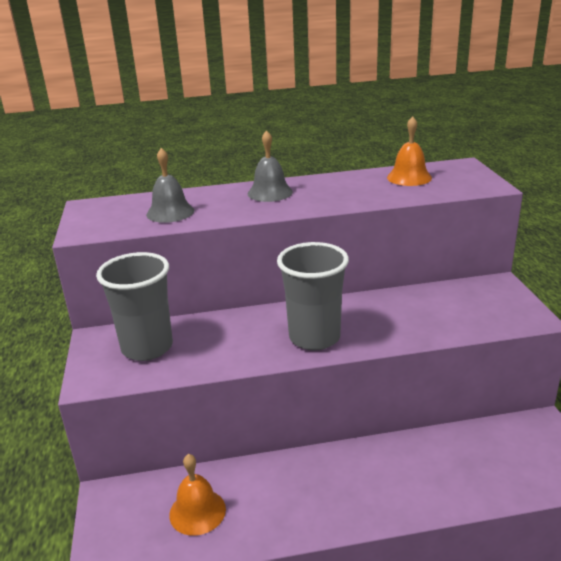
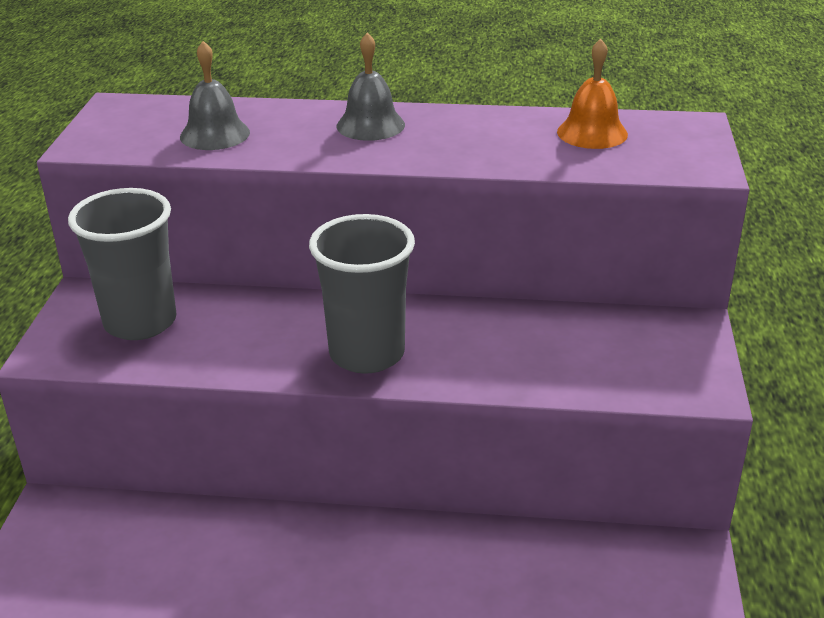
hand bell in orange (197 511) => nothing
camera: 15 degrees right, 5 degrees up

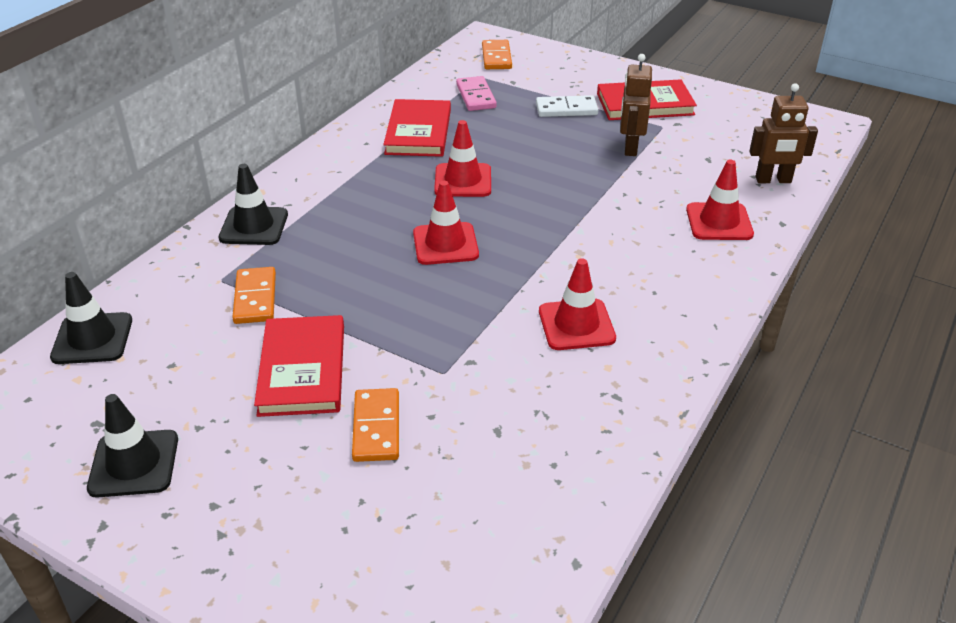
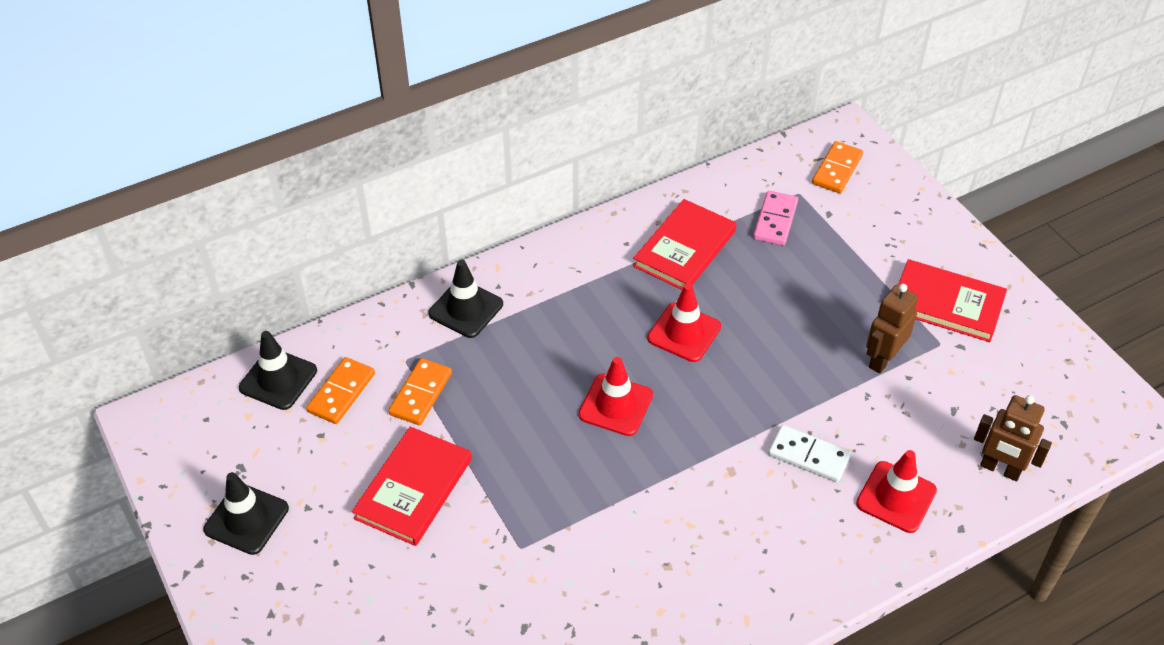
domino piece in orange (376 427) => domino piece in orange (341 392), move
domino piece in snow-white (566 109) => domino piece in snow-white (808 455), move
safety cone in scarlet (576 325) => nothing
camera: 30 degrees right, 10 degrees up

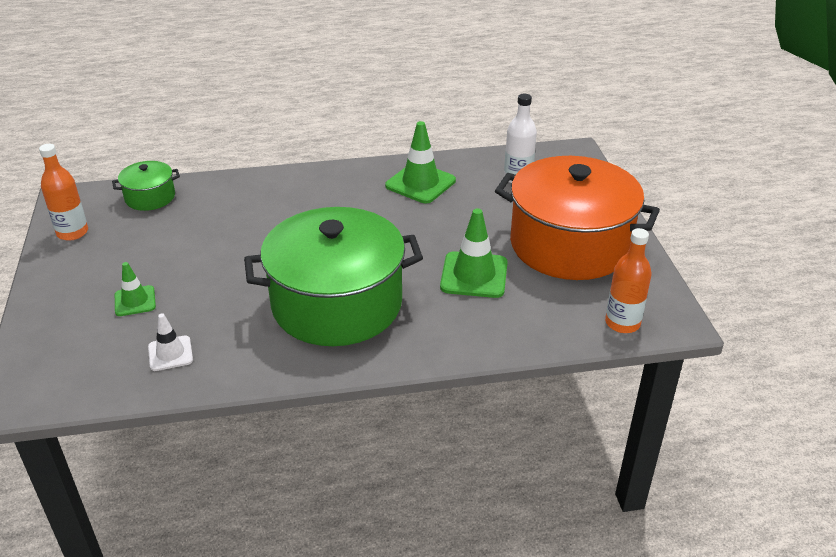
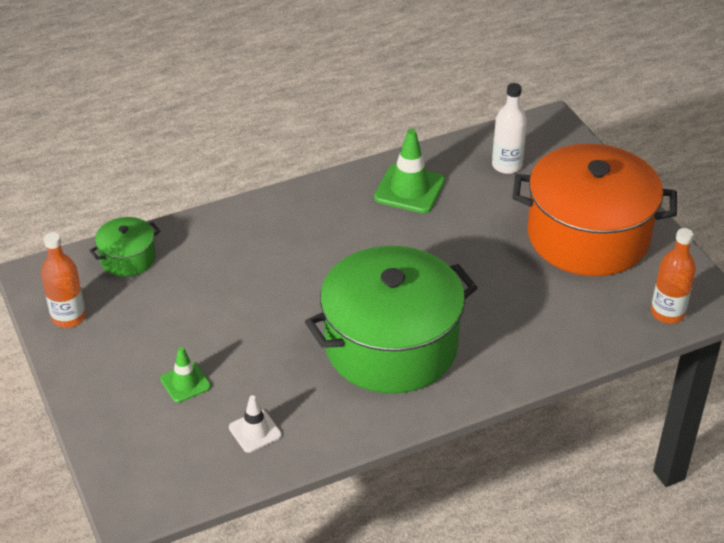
safety cone in green (474 275) => nothing
camera: 15 degrees left, 5 degrees up

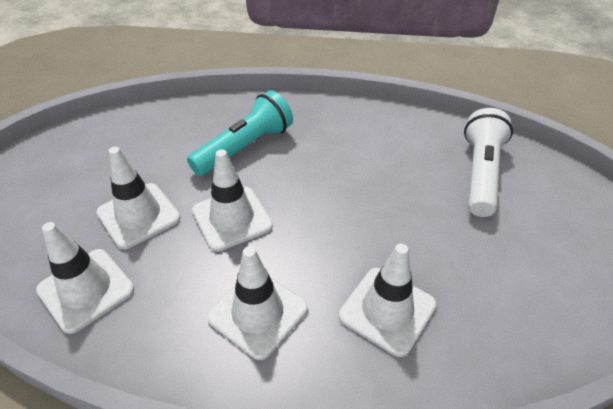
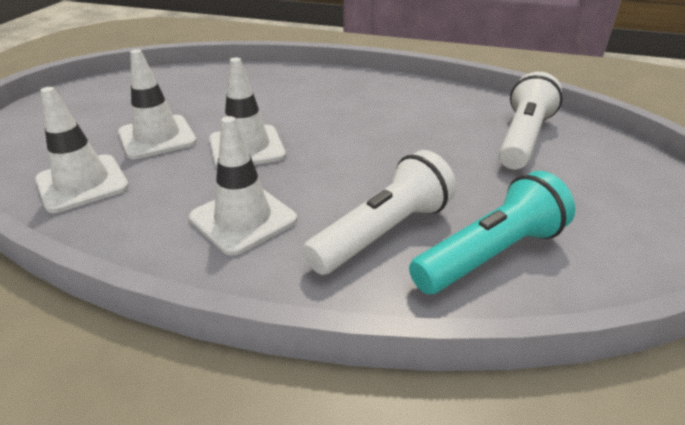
torch in teal (245 147) => torch in teal (490 254), move
safety cone in snow-white (387 310) => torch in snow-white (383 232)
camera: 10 degrees right, 10 degrees down

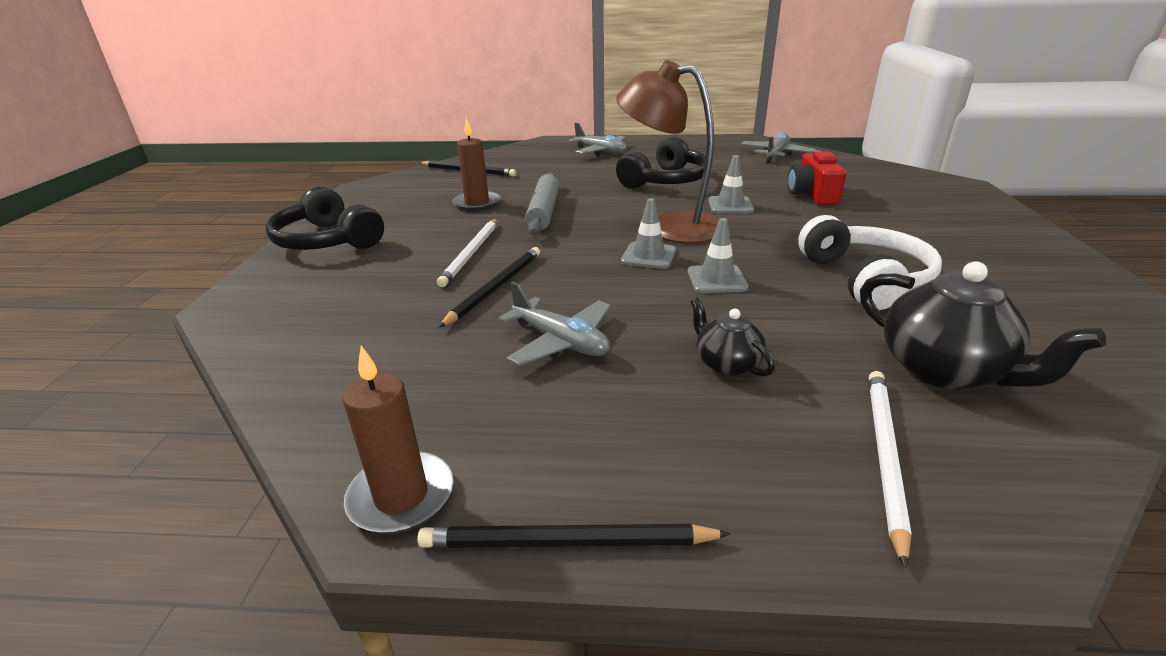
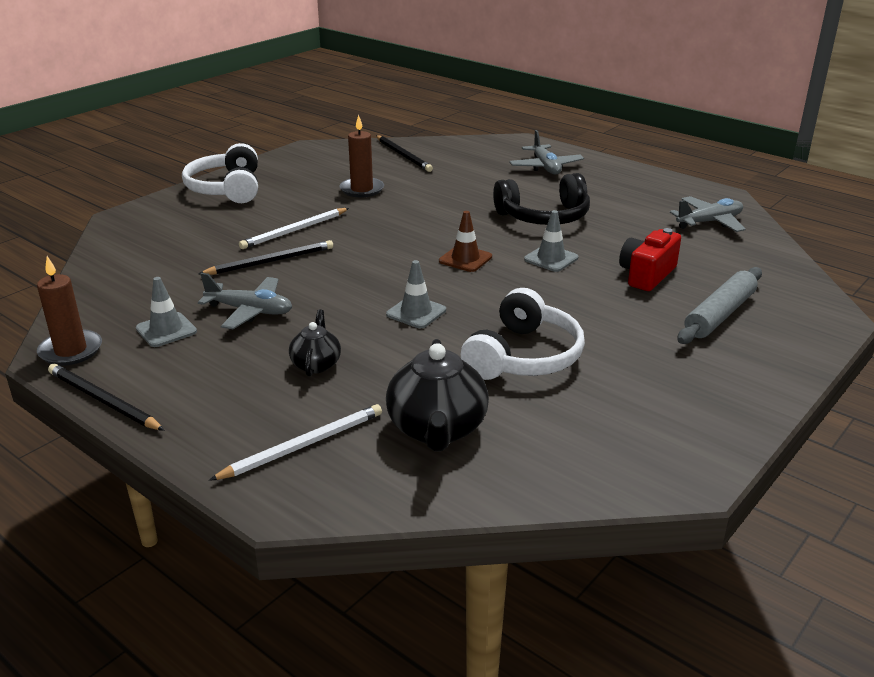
headset in ebony (327 241) => headset in snow-white (226 189)
aeroplane in gray (560 342) => aeroplane in gray (250 311), 60 degrees counterclockwise
dough roller in gray (544 212) => dough roller in gray (719 314), move
reading lamp in dark brown (669 226) => safety cone in dark brown (465 259)
safety cone in gray (648 256) => safety cone in gray (166 330), move
camera: 35 degrees right, 0 degrees up

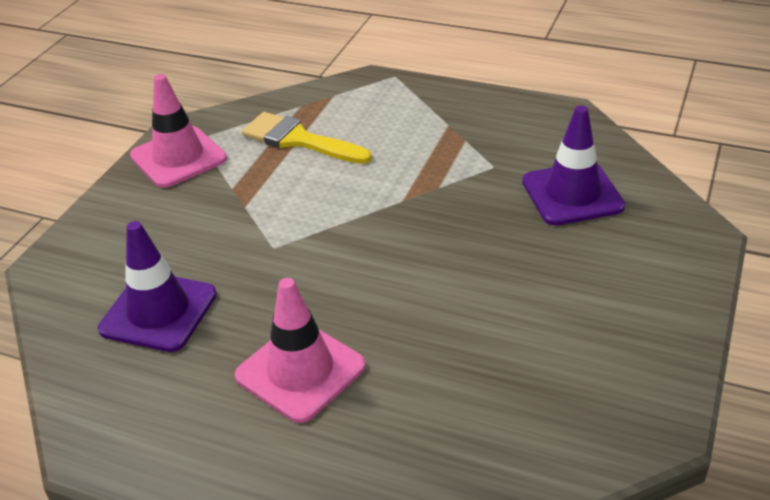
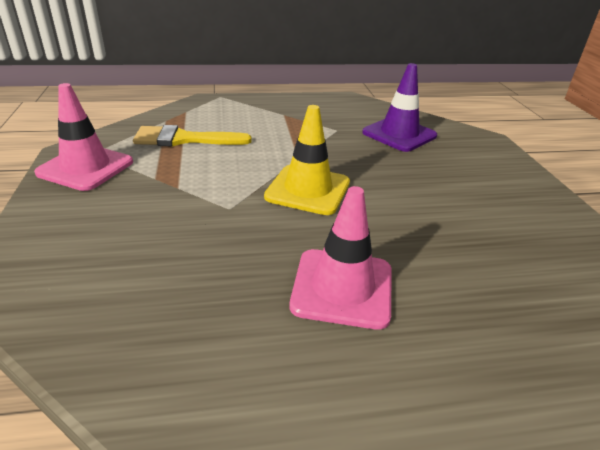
safety cone in violet (158 312) => nothing
nothing => safety cone in golden (308 190)
camera: 35 degrees left, 5 degrees down

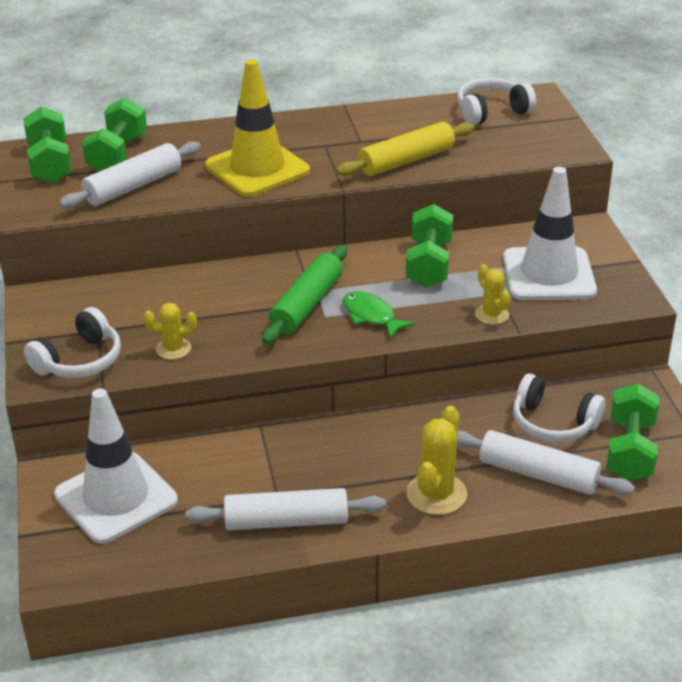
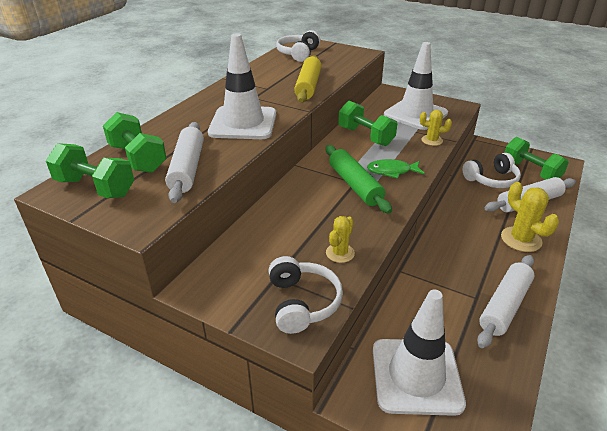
safety cone in golden (257 169) => safety cone in snow-white (243 123)
camera: 50 degrees left, 0 degrees up

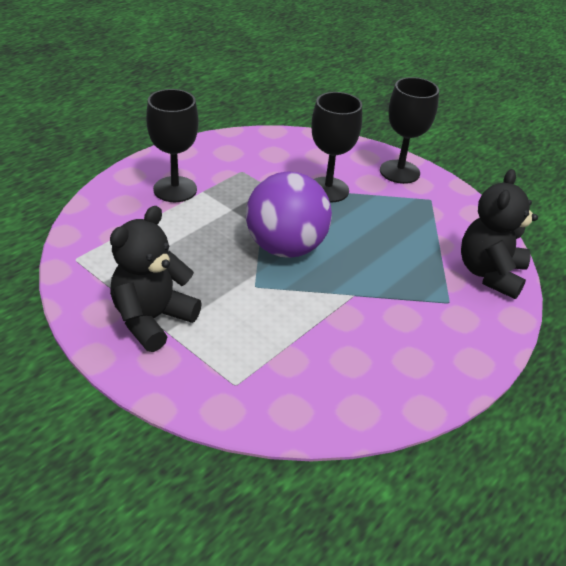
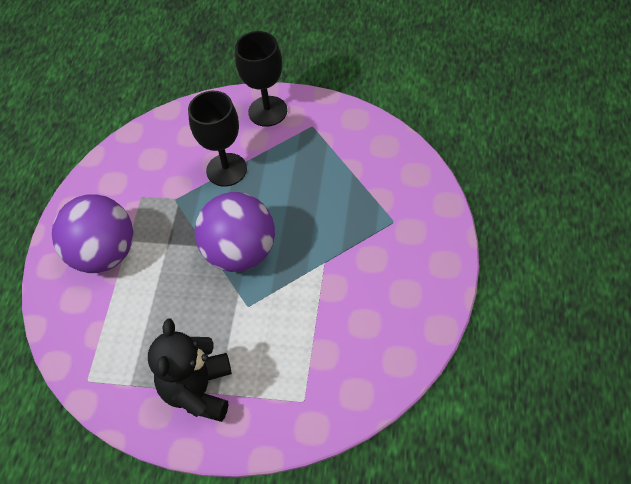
goblet in ebony (175 189) => sphere in violet (104 254)
teddy bear in ebony (490 274) => nothing
camera: 25 degrees left, 15 degrees up

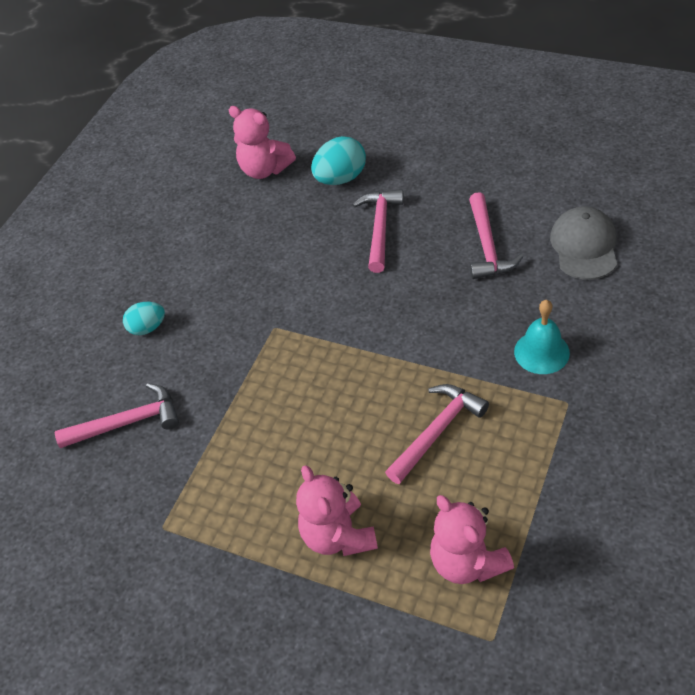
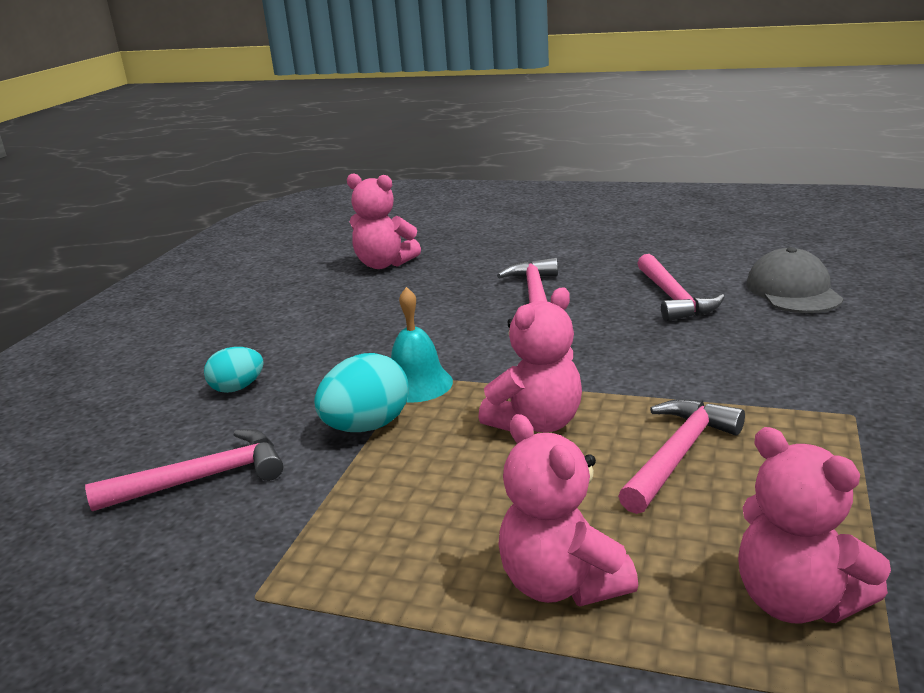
egg shape in teal (341 178) => egg shape in teal (367 427), move
hand bell in teal (541 352) => hand bell in teal (417 384), move
nothing => teddy bear in rosy (537 423)
camera: 10 degrees left, 25 degrees down

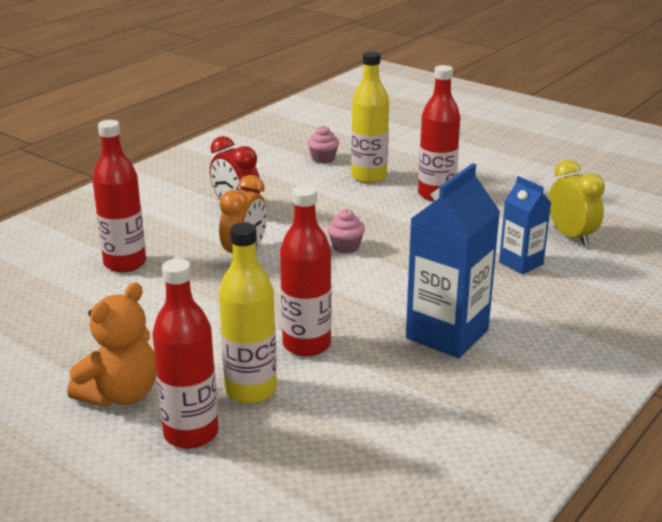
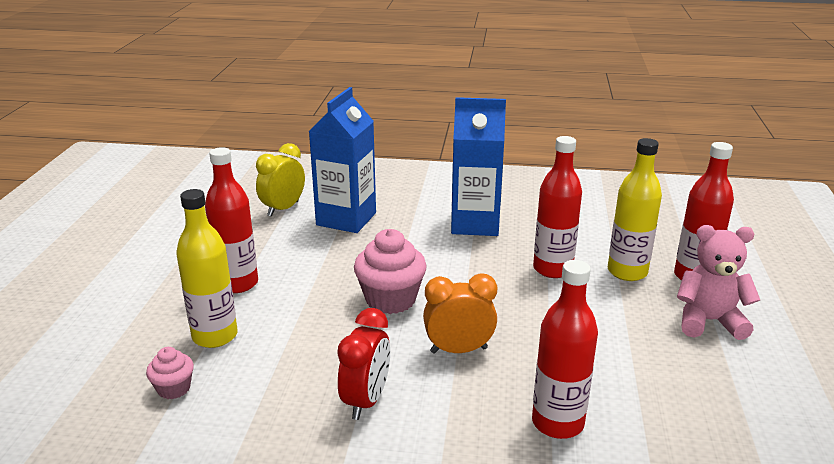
teddy bear in orange (121 395) => teddy bear in rosy (708 321)
muffin in rosy (346 247) => muffin in rosy (390 299), x1.85
carton in blue (521 263) => carton in blue (346 219), x1.73
camera: 120 degrees left, 0 degrees up

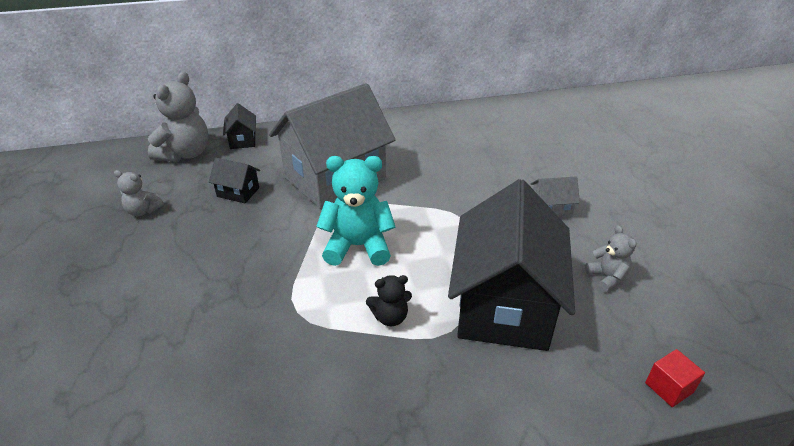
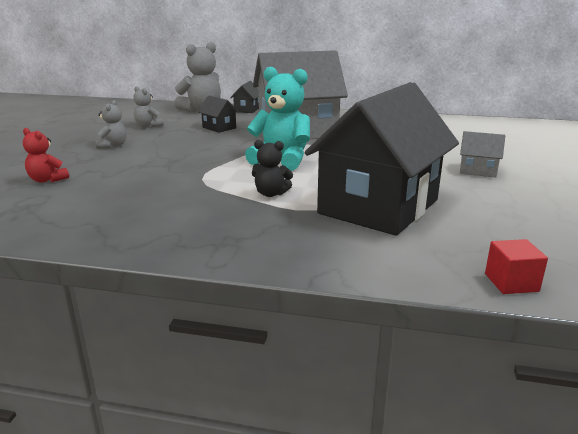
teddy bear in gray (607 277) => teddy bear in gray (113 146), move
nothing => teddy bear in scarlet (47 180)
camera: 25 degrees right, 15 degrees down

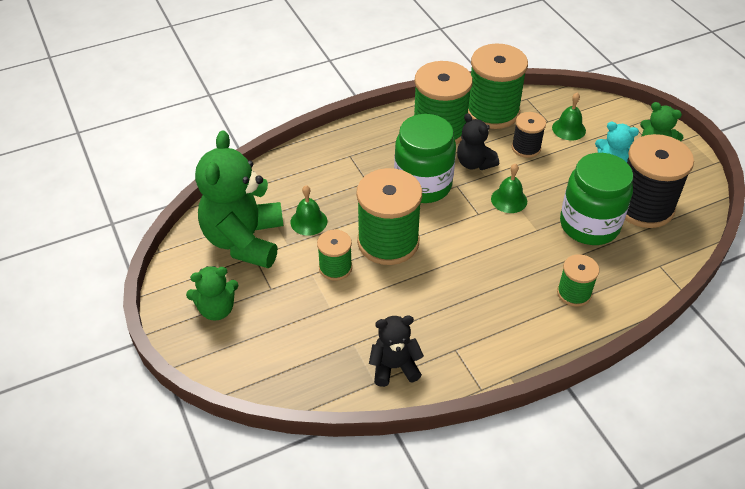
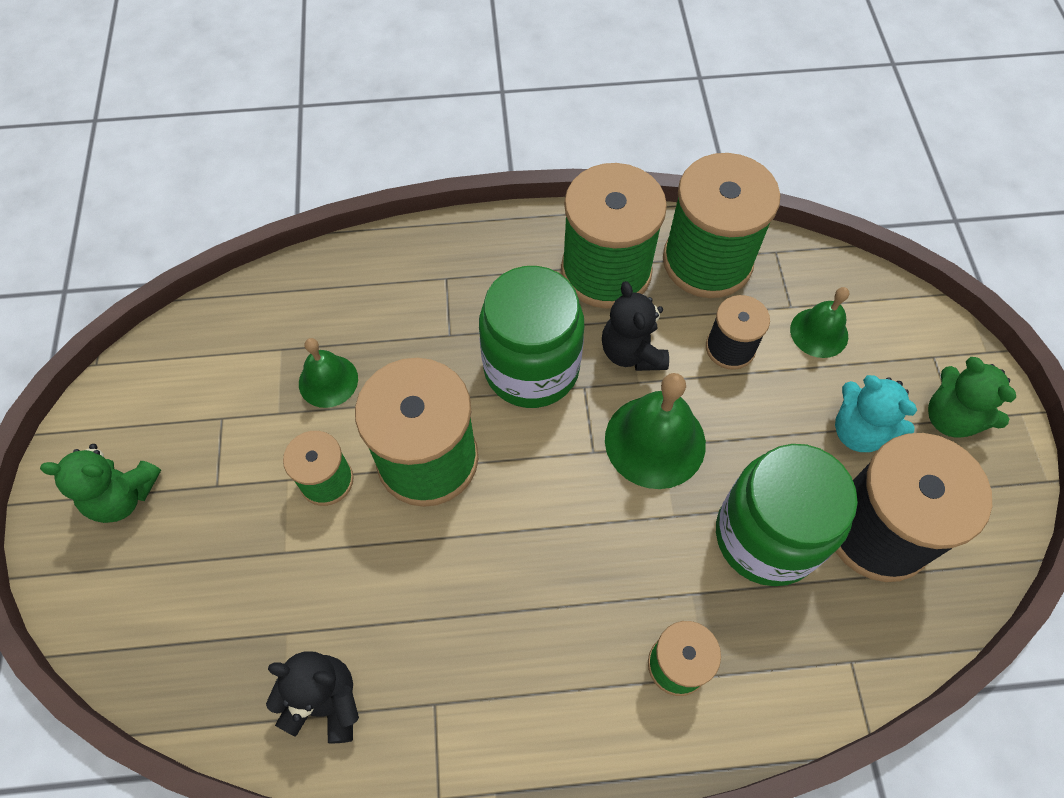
teddy bear in green (244 240) => nothing
hand bell in green (509 200) => hand bell in green (655 441), x1.64
camera: 20 degrees right, 15 degrees up

